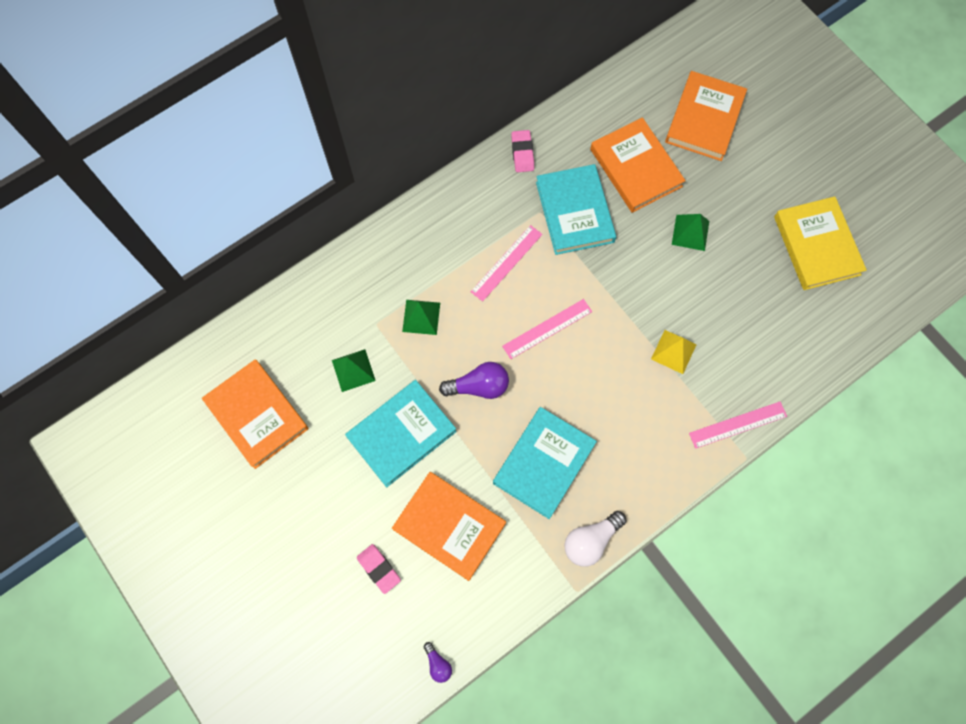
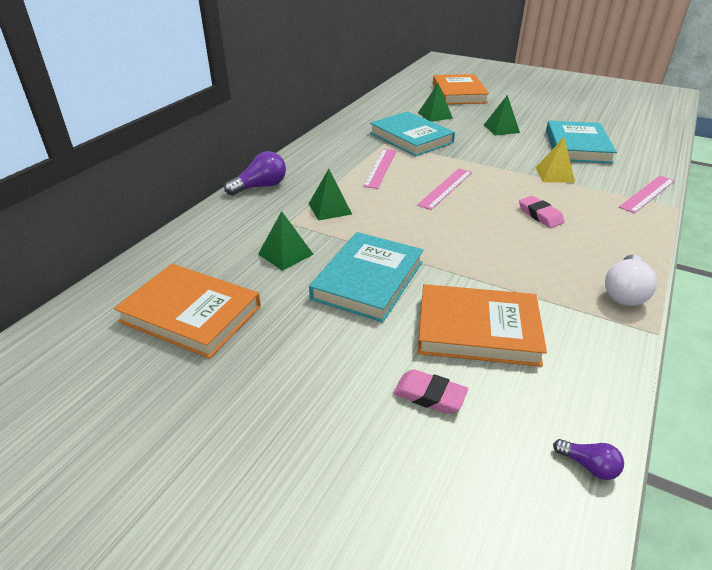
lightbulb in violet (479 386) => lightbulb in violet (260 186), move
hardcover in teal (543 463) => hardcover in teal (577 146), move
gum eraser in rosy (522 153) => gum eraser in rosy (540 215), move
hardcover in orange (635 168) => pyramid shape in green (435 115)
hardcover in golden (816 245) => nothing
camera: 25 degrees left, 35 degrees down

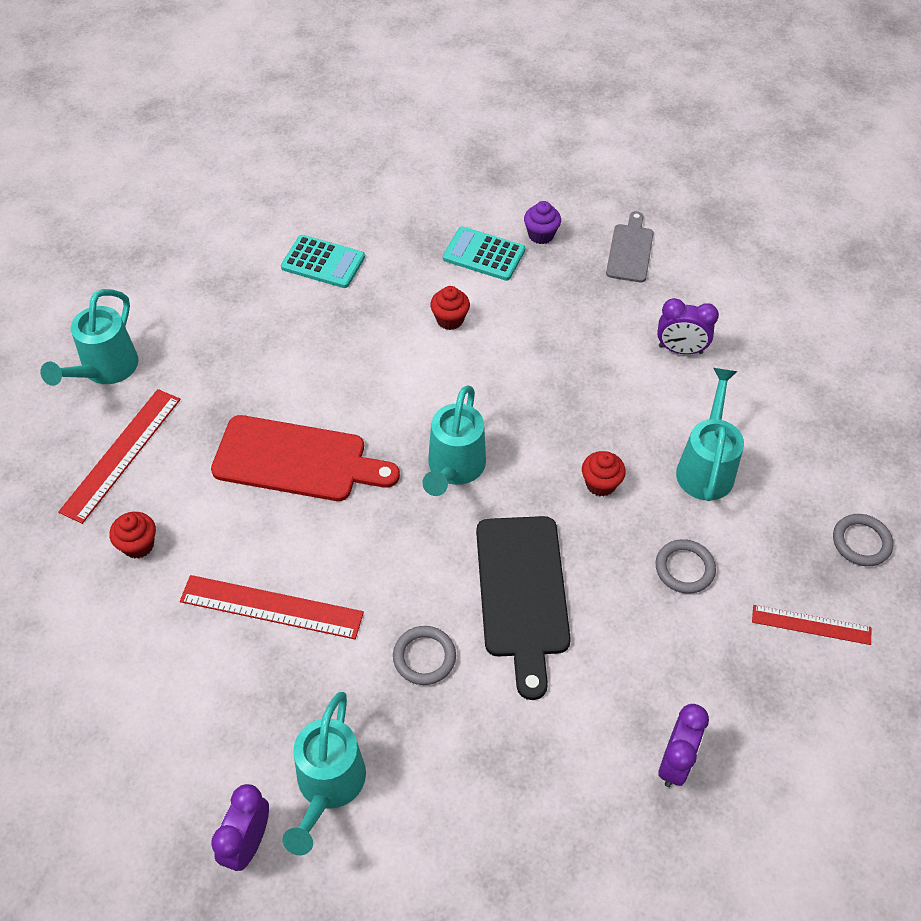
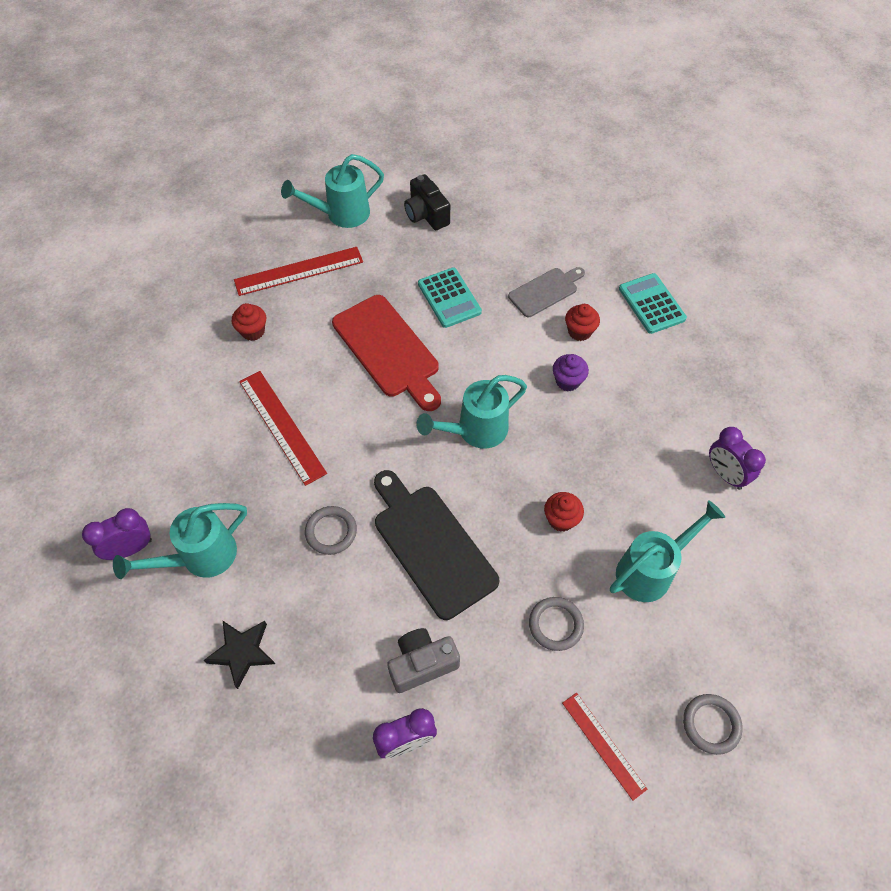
pocket calculator in teal (323 262) => pocket calculator in teal (449 298), move
chopping board in ebony (522 593) => chopping board in ebony (431 545), 105 degrees clockwise
muffin in violet (541 235) => muffin in violet (567 381), move
chopping board in gray (630 250) => chopping board in gray (545 291), move
nothing => star shape in ebony (242 652)
nothing => photo camera in gray (422 664)
nothing => photo camera in ebony (426 215)
camera: 45 degrees right, 5 degrees up

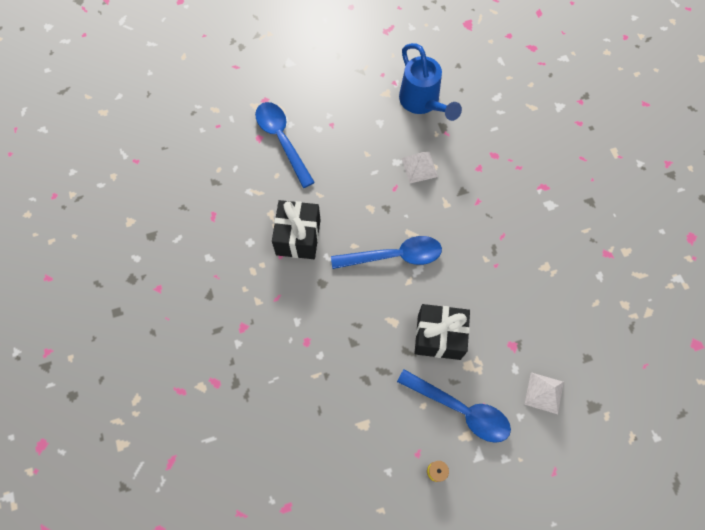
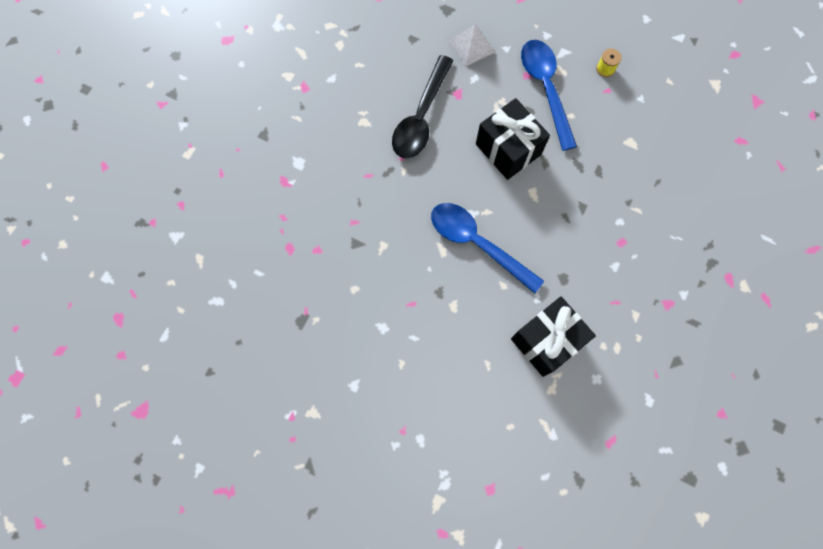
spoon in blue (282 140) => nothing
watering can in blue (422 103) => nothing
pyramid shape in snow-white (419 167) => nothing
nothing => spoon in ebony (421 117)
camera: 135 degrees left, 5 degrees up

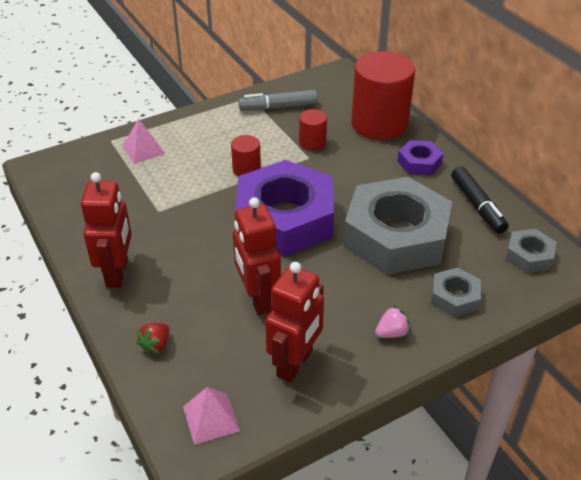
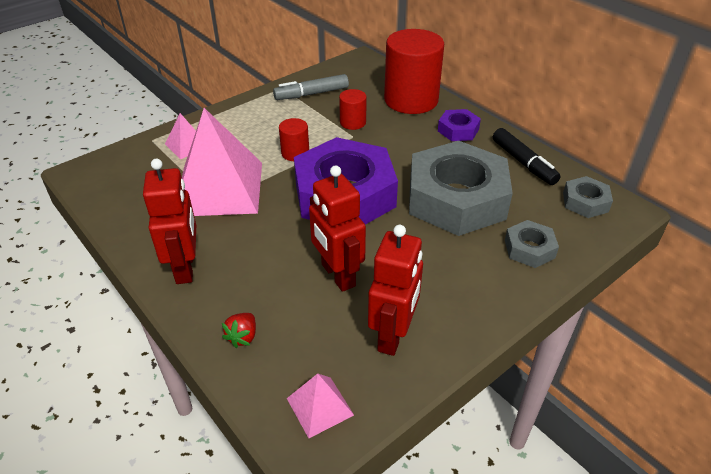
strawberry in rosy (392 333) => nothing
nothing => pyramid shape in rosy (219 188)
camera: 10 degrees left, 0 degrees up

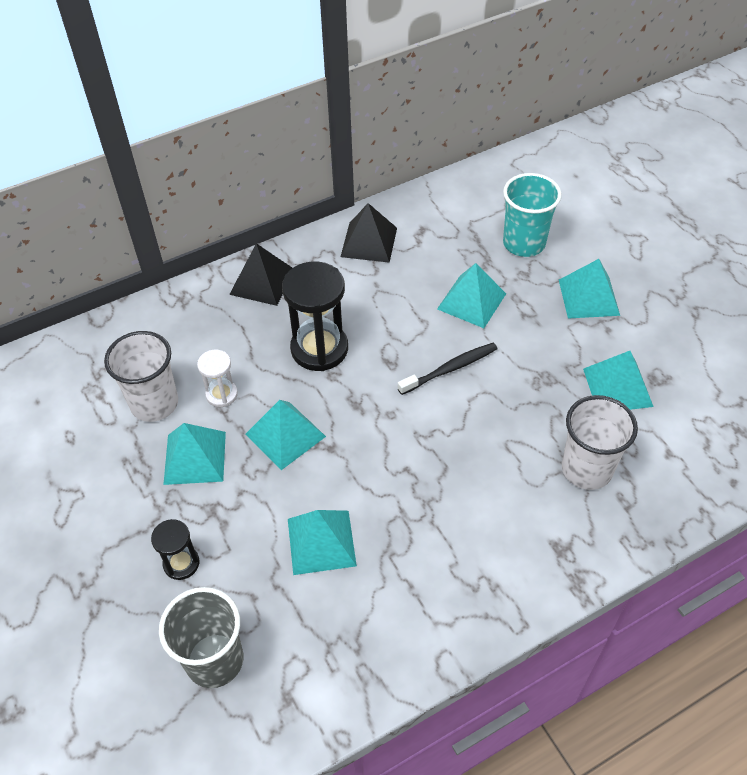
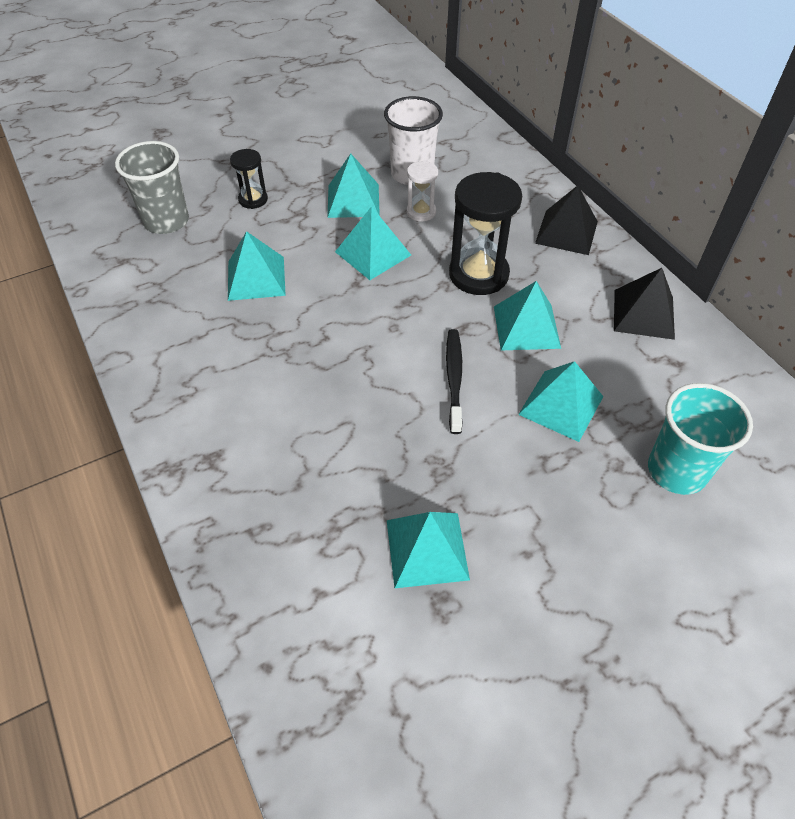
dental brush in ebony (450 369) => dental brush in ebony (454 379), 150 degrees counterclockwise
pyramid shape in teal (588 297) => pyramid shape in teal (526 327), move
beaker in snow-white (586 469) => nothing
camera: 90 degrees right, 0 degrees up

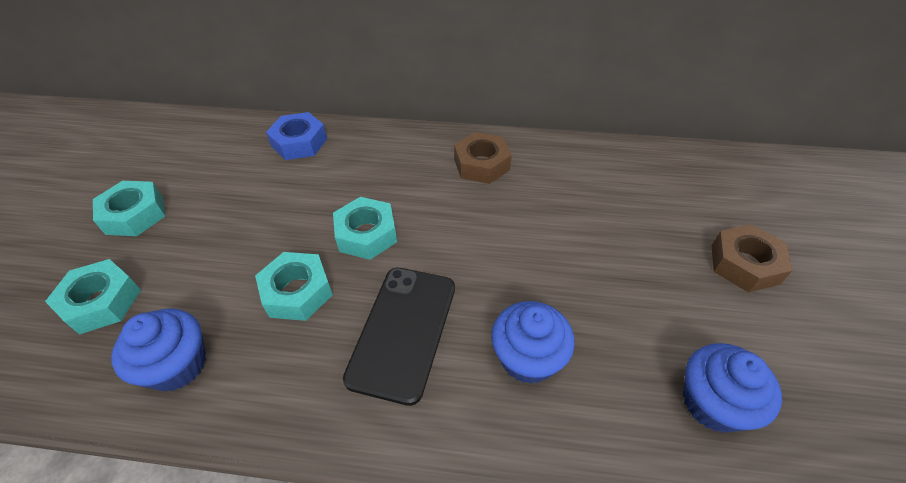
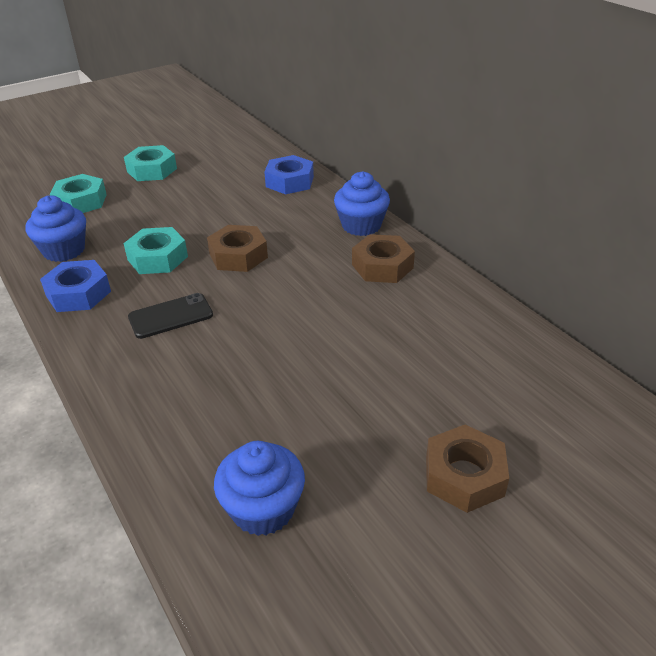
hexagon nut in teal (366 234) => hexagon nut in dark brown (238 256)
mobile phone in ebony (403 331) => mobile phone in ebony (170 316), x0.63
muffin in blue (527 358) => muffin in blue (361 225), move
nothing => hexagon nut in blue (78 293)
camera: 50 degrees right, 10 degrees down

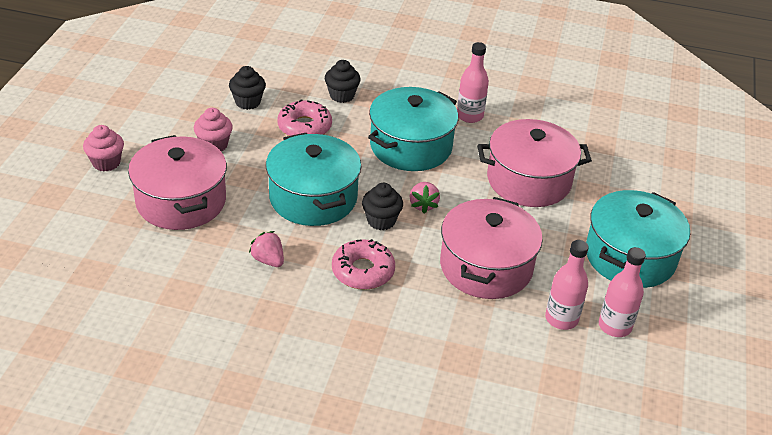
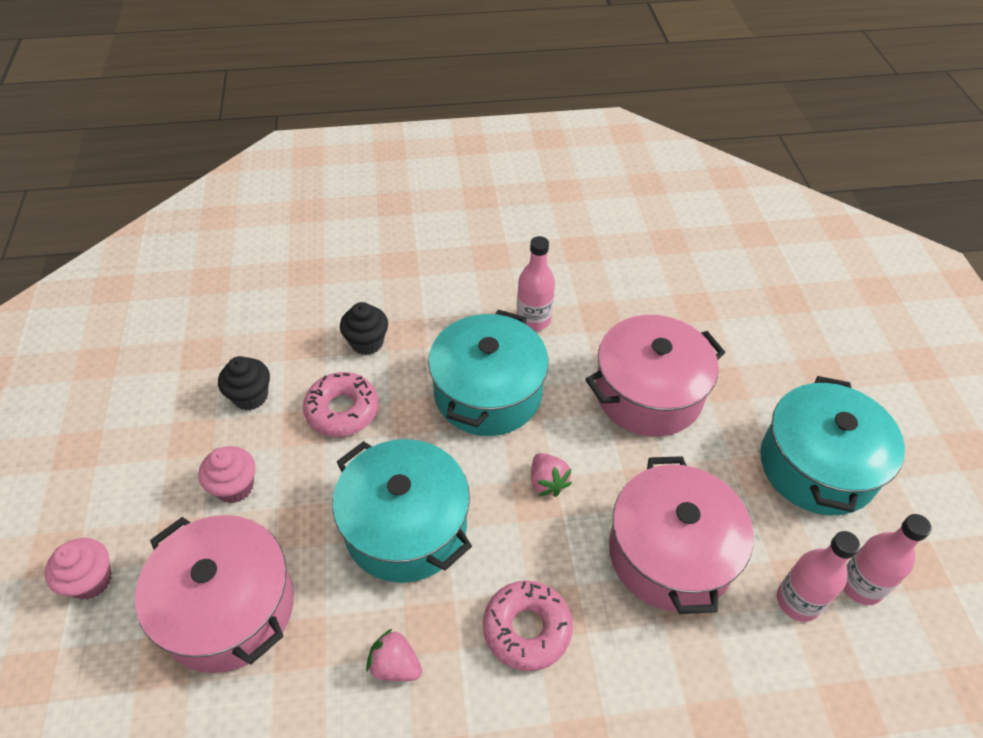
muffin in ebony (381 221) => nothing
camera: 20 degrees left, 10 degrees up

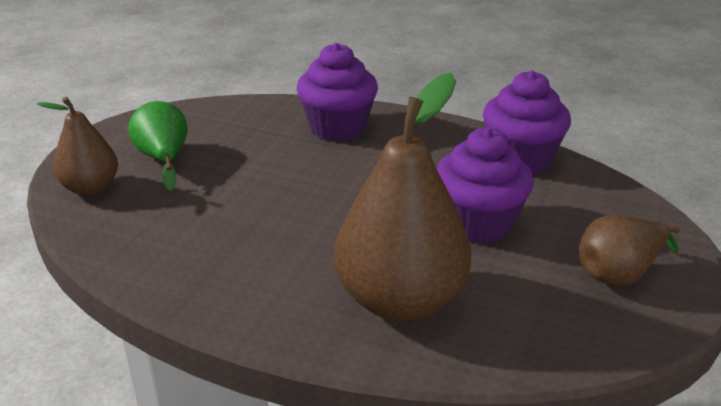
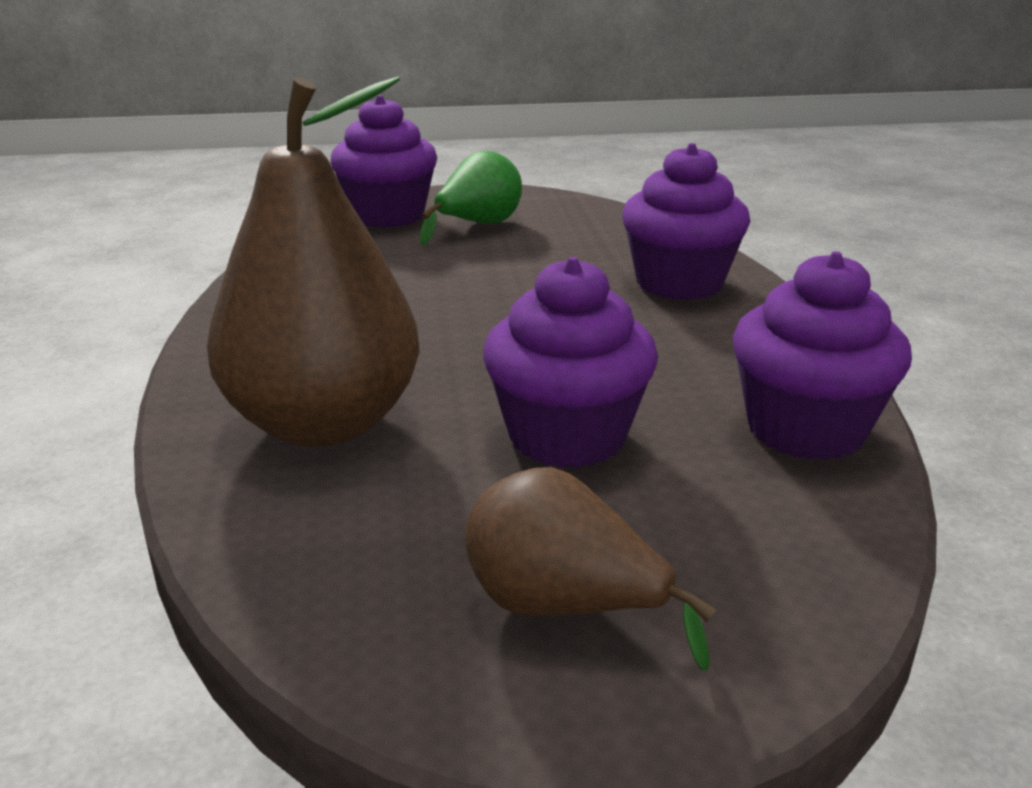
toy pear in dark brown (91 188) => muffin in violet (388 215)
camera: 60 degrees right, 5 degrees down

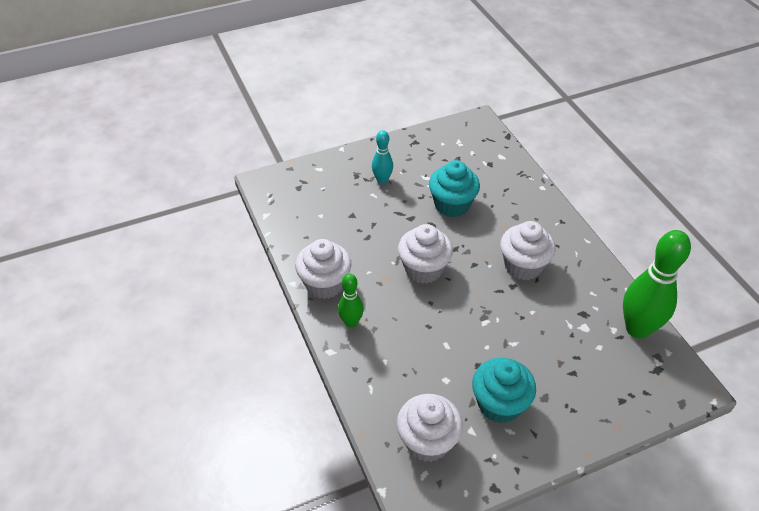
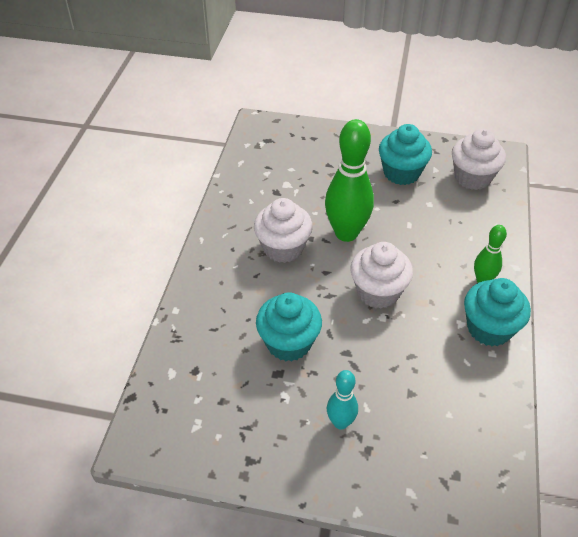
muffin in snow-white (325 284) => muffin in teal (489 328)
tenpin in green (637 329) => tenpin in green (346 233), move
camera: 145 degrees left, 0 degrees up

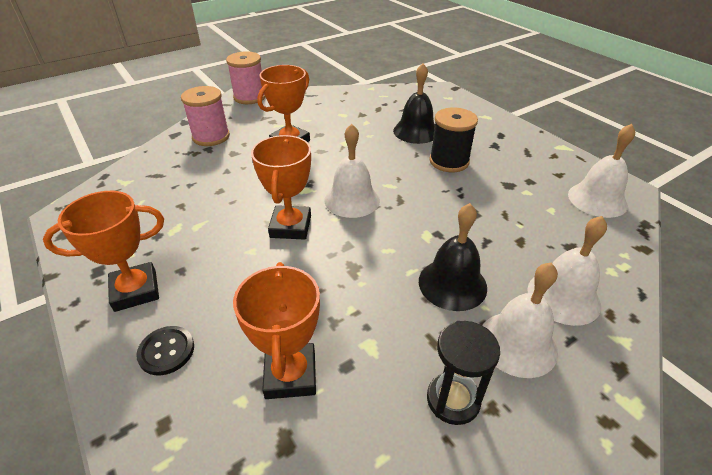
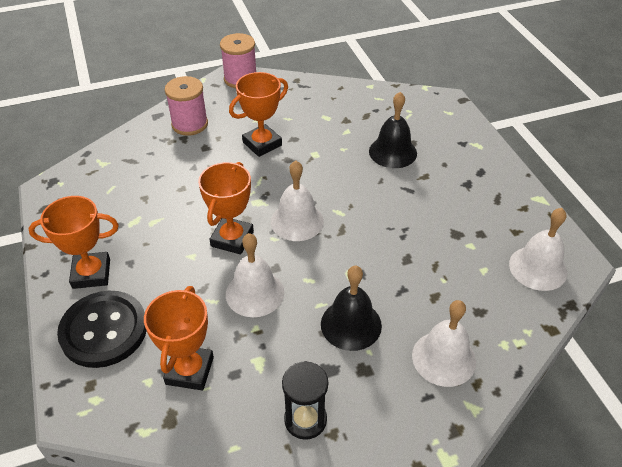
sewing button in ebony (166 351) => sewing button in ebony (104 330), x2.02
spool in ebony (449 161) => nothing
hand bell in snow-white (517 343) => hand bell in snow-white (255 293), move
camera: 15 degrees right, 5 degrees up

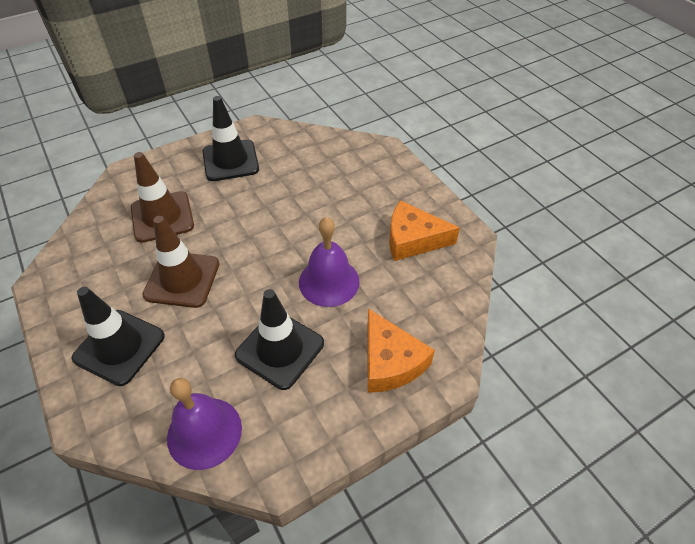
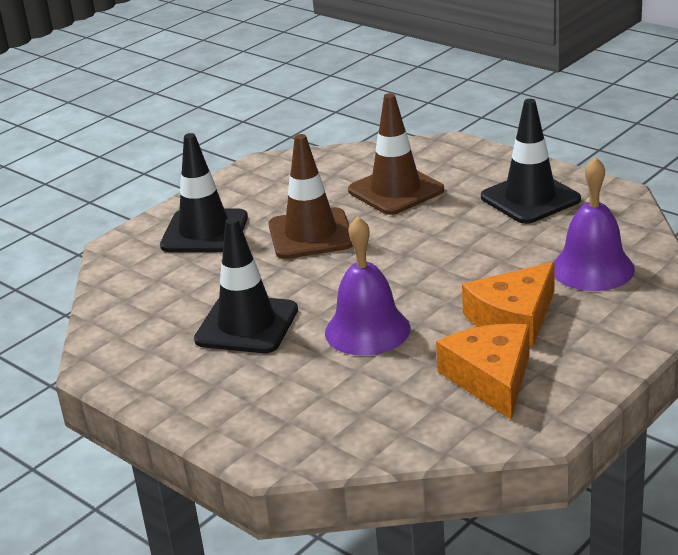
hand bell in violet (204 432) => hand bell in violet (592 268), move
cheese wedge in orange (390 361) => cheese wedge in orange (513 318), move
camera: 75 degrees right, 20 degrees down

